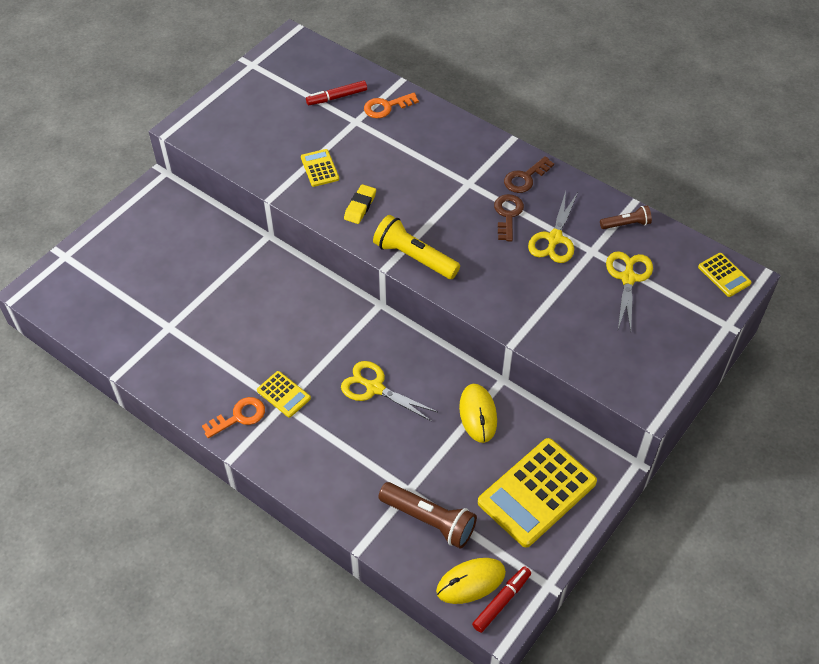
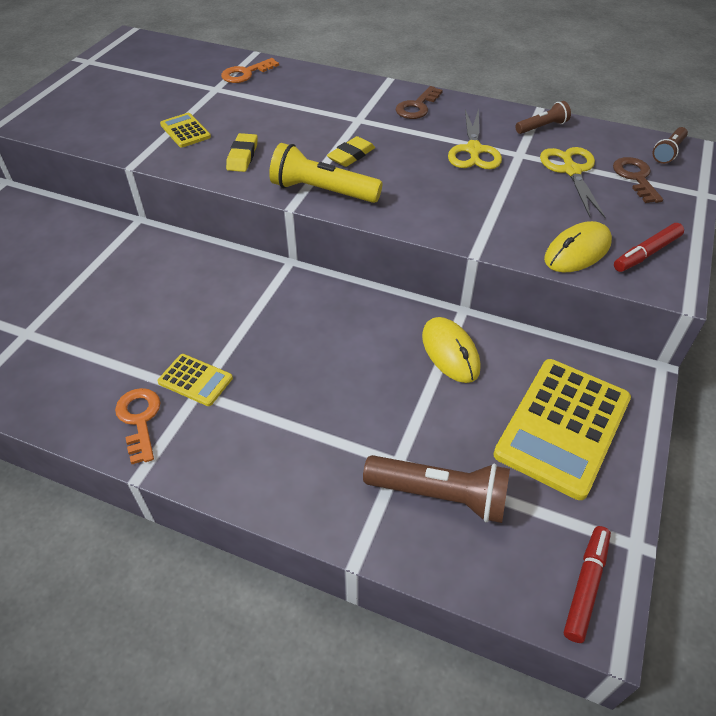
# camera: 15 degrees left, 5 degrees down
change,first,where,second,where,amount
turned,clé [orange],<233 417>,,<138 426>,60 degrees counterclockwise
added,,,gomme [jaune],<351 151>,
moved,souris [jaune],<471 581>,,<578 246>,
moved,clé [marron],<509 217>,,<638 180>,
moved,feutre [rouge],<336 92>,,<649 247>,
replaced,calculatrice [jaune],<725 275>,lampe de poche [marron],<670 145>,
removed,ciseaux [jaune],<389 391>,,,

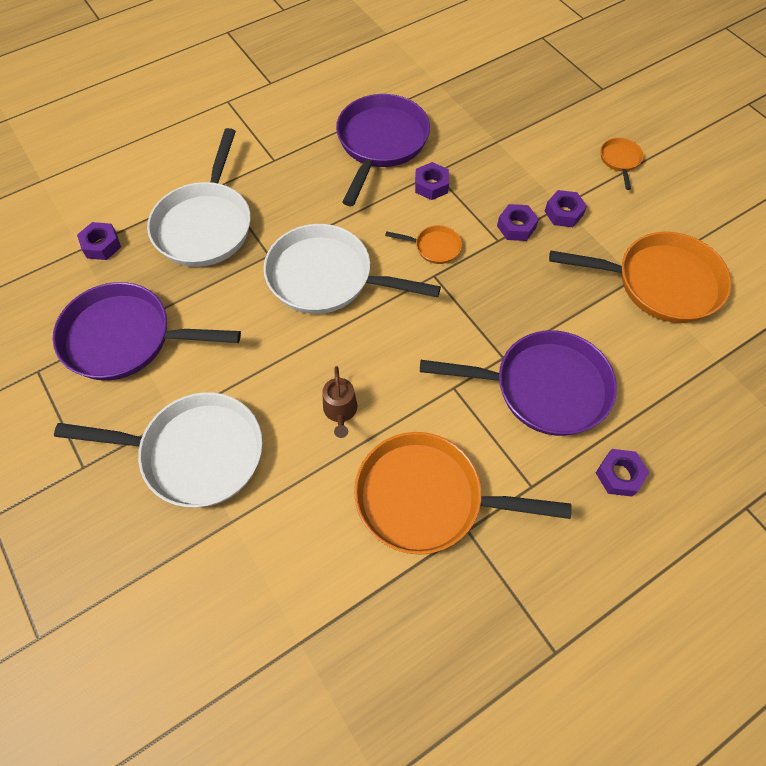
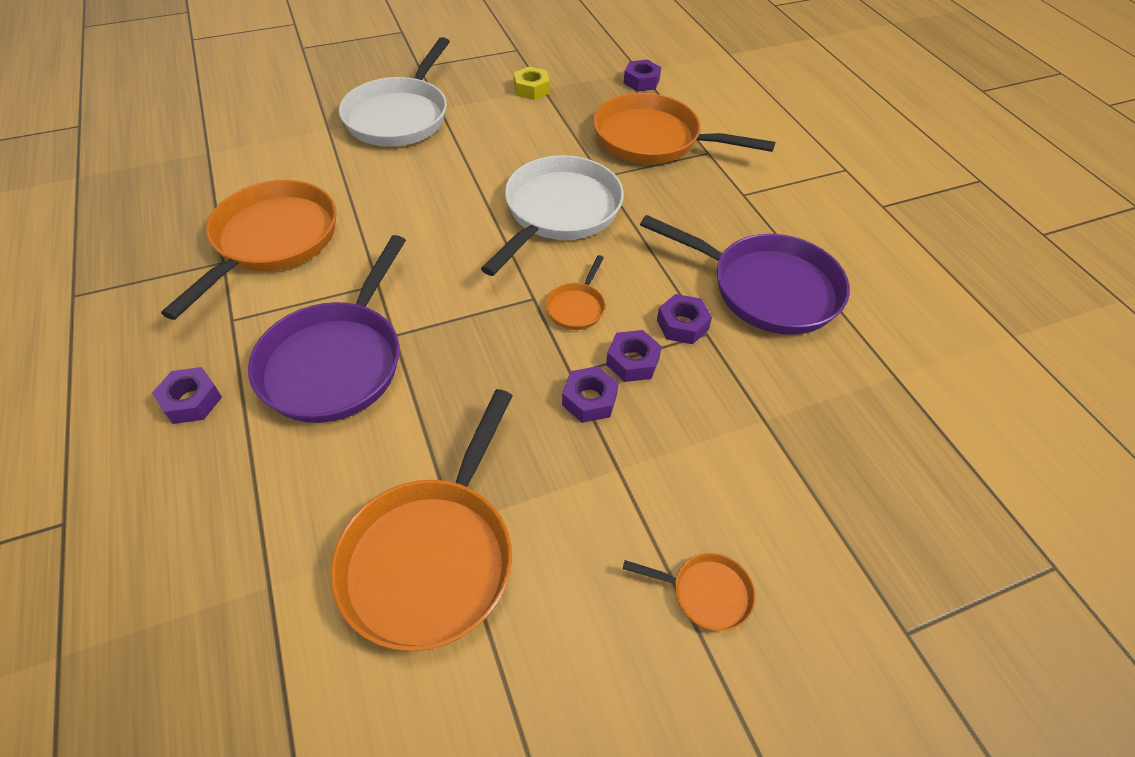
# camera: 100 degrees right, 10 degrees down
change,first,where,second,where,amount
replaced,poêle [violet],<147 331>,écrou [jaune],<532 83>,
recoloured,poêle [blanc],<199 197>,poêle [orange],<684 128>,
moved,écrou [violet],<566 208>,,<634 356>,
removed,arrosoir [marron],<339 402>,,,

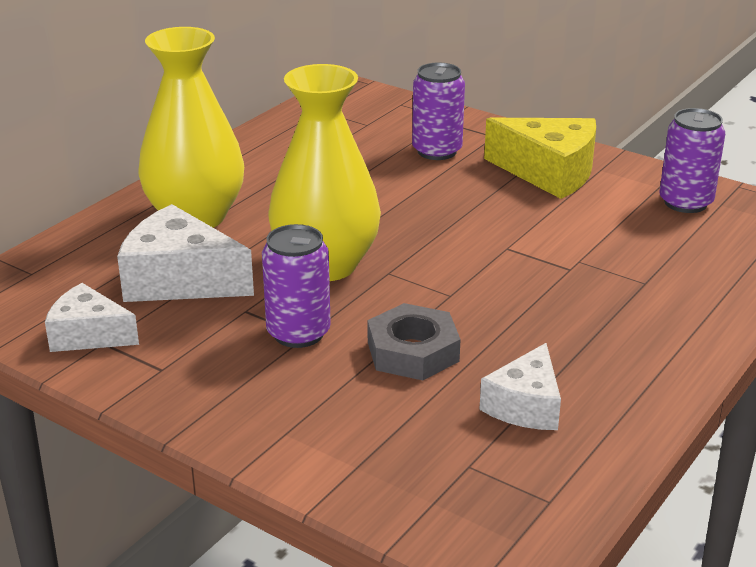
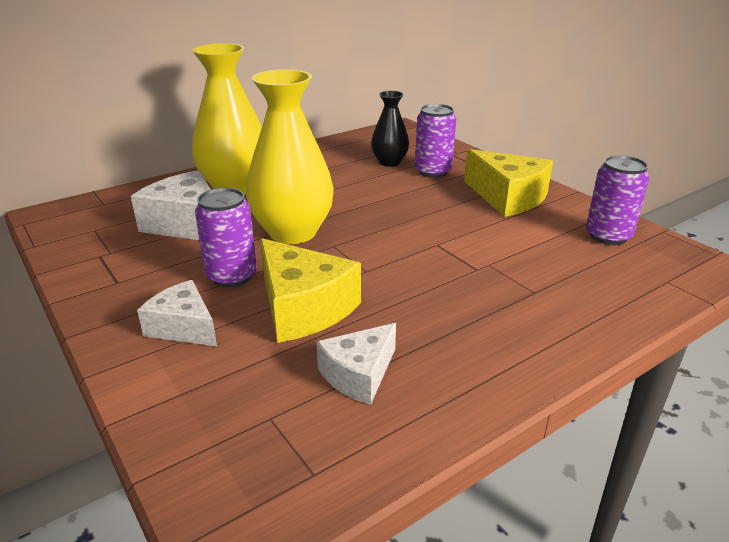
# camera: 20 degrees right, 0 degrees up
change,first,where,second,where,amount
moved,fromage [blanc],<92 317>,,<177 313>,
replaced,écrou [gris],<414 341>,fromage [jaune],<310 290>,
added,,,vase [noir],<390 129>,

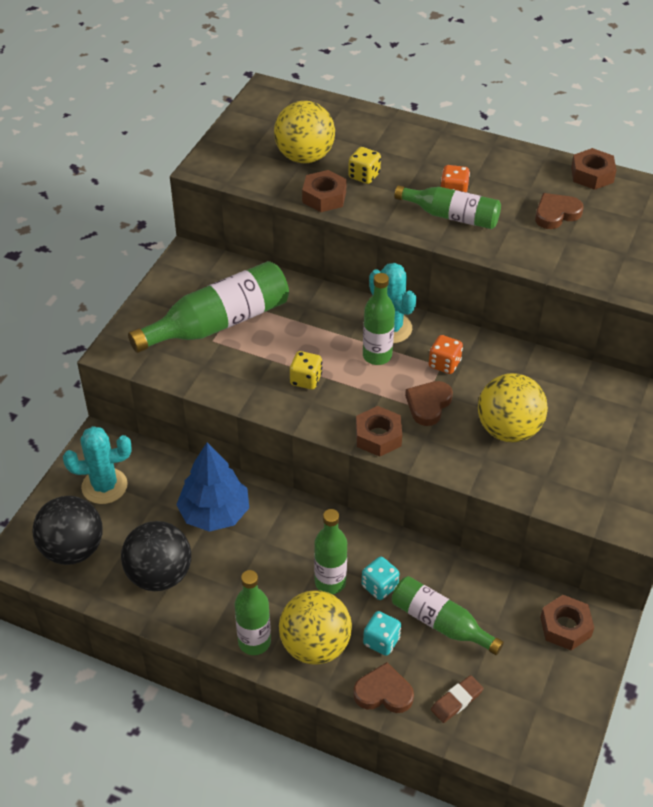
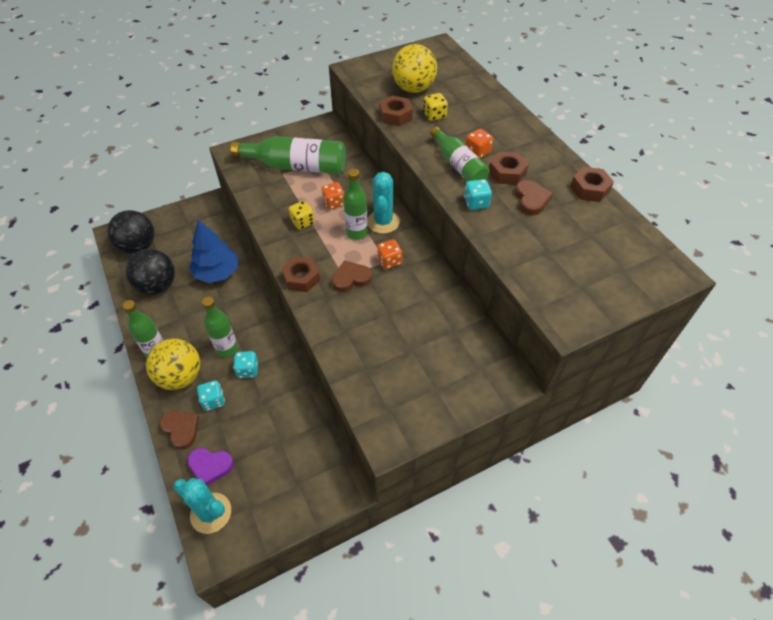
# camera: 40 degrees right, 5 degrees up
change,first,where,second,where,amount
moved,cactus [turquoise],<97 465>,,<202 506>,
replaced,gomme [marron],<457 699>,cœur [violet],<210 467>,
added,,,dé [orange],<332 196>,
added,,,dé [turquoise],<478 194>,
moved,écrou [marron],<567 623>,,<509 168>,
turned,cœur [marron],<559 211>,,<534 198>,75 degrees clockwise
removed,bouteille [vert],<448 615>,,,
removed,balle [jaune],<513 407>,,,

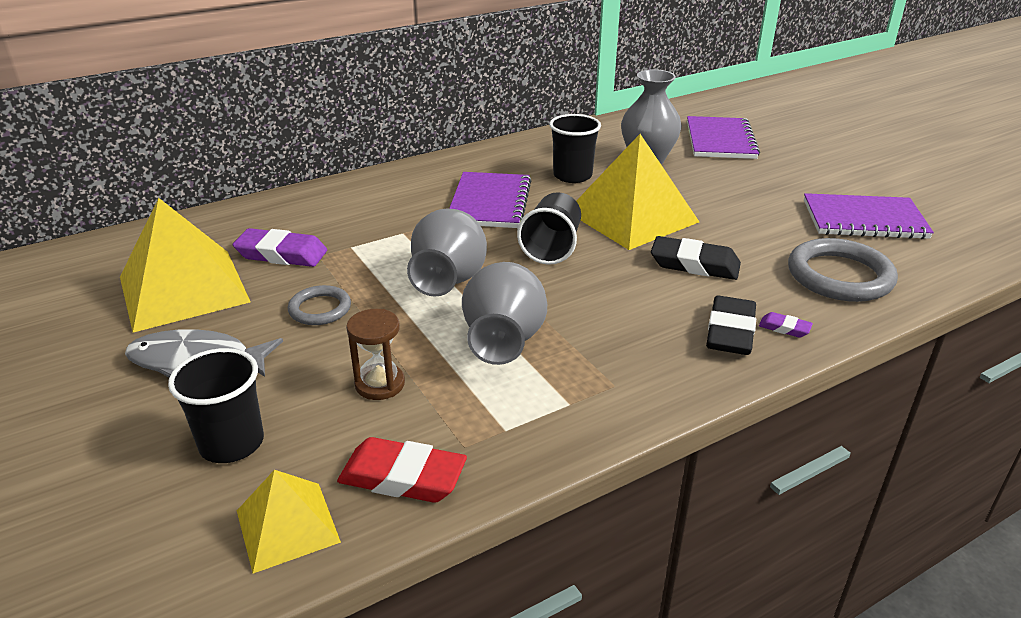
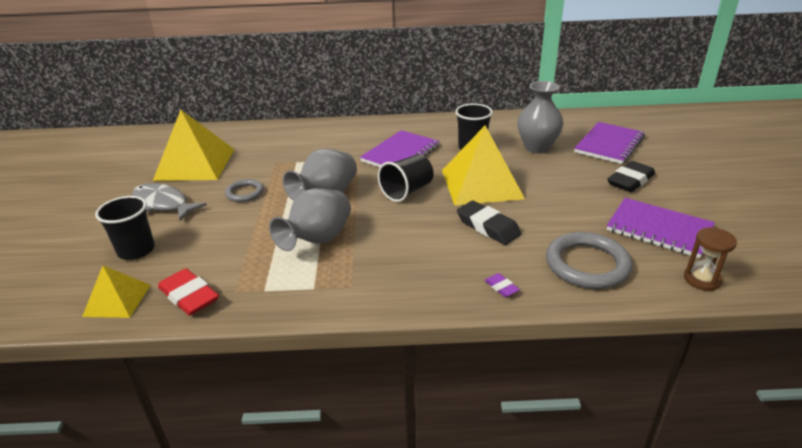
# camera: 30 degrees right, 0 degrees up
change,first,where,second,where,amount
moved,gomme [noir],<731 325>,,<631 176>,
moved,sablier [marron],<375 354>,,<710 259>,
removed,gomme [violet],<280 247>,,,

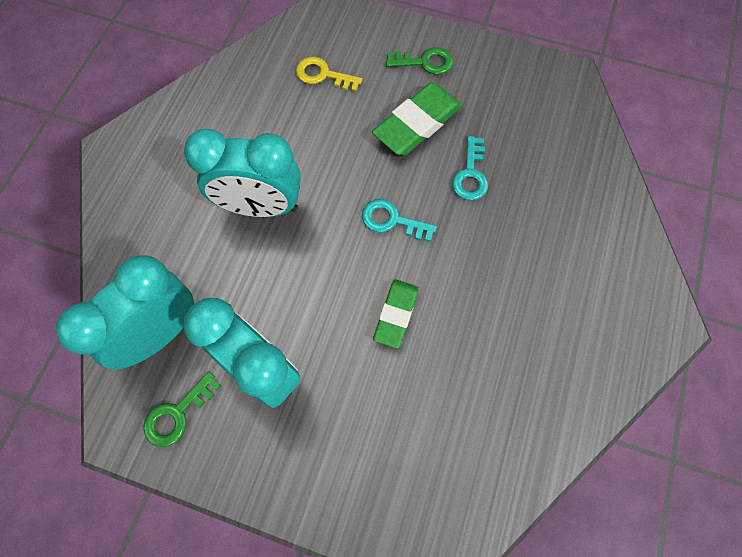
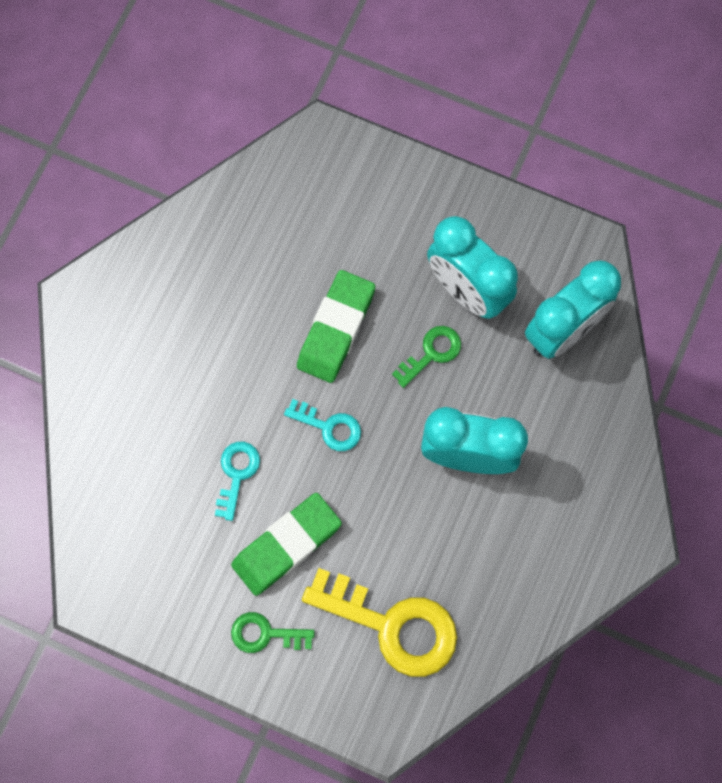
# camera: 175 degrees left, 5 degrees up
change,first,where,second,where,amount
resized,gomme [vert],<396 313>,,<336 326>,x1.57
resized,clé [jaune],<329 74>,,<379 622>,x1.93
moved,clé [vert],<182 409>,,<426 357>,

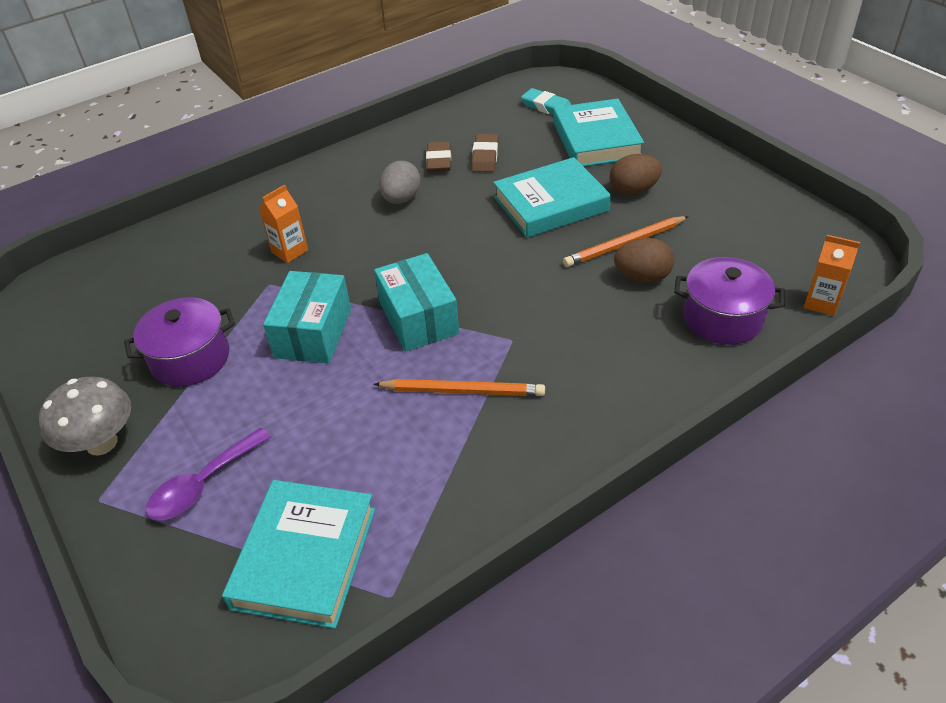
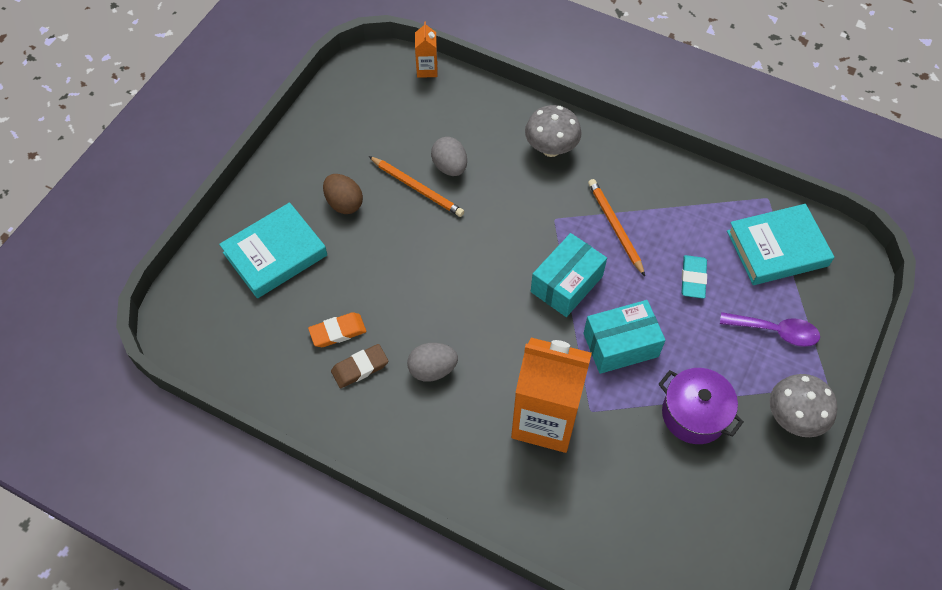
# camera: 120 degrees left, 15 degrees up
change,first,where,second,where,amount
recoloured,gomme [marron],<484 153>,gomme [orange],<337 329>,
recoloured,œuf [marron],<644 260>,œuf [gris],<449 156>,
resized,brique de lait [orange],<283 224>,,<551 395>,x2.26
added,,,champignon [gris],<553 131>,
moved,gomme [turquoise],<546 101>,,<694 277>,
removed,livre [turquoise],<552 197>,,,
removed,marmite [violet],<729 301>,,,

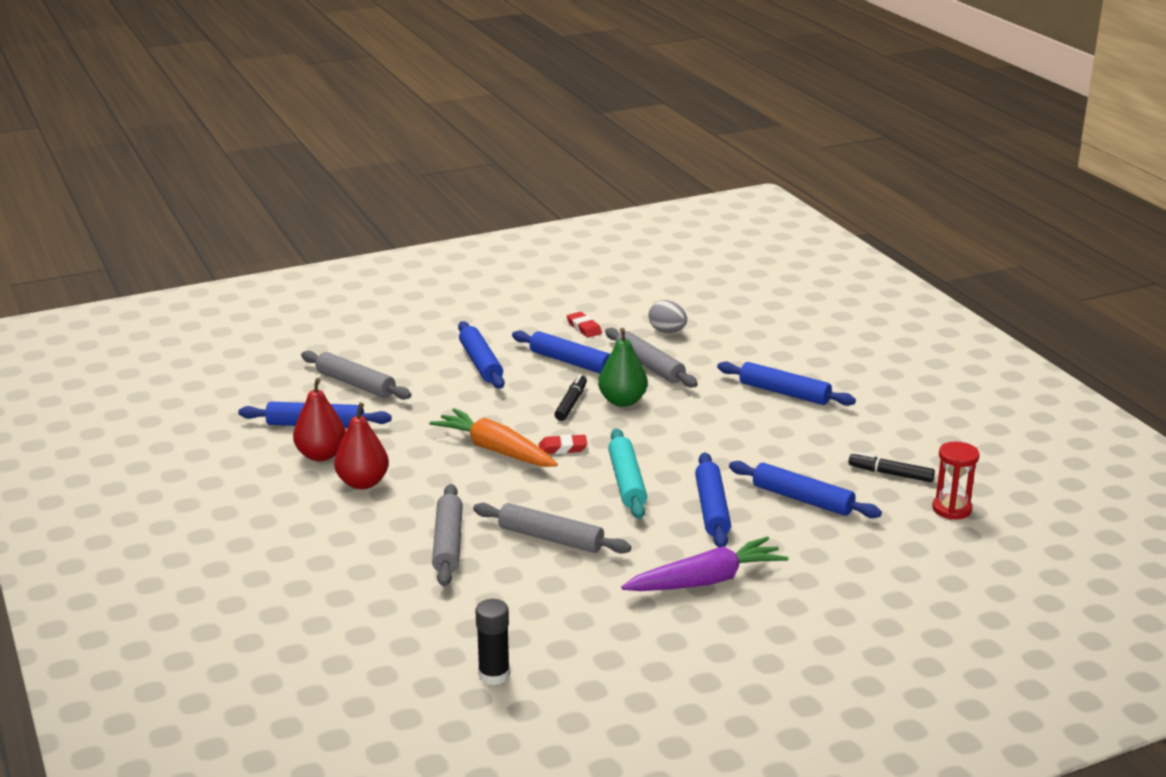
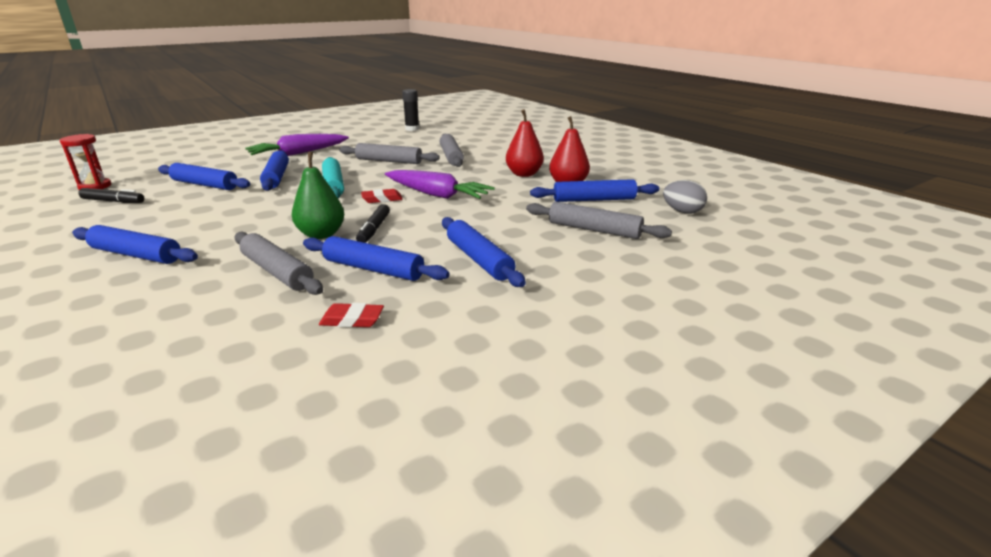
# camera: 170 degrees right, 0 degrees up
change,first,where,second,where,amount
turned,gomme [rouge],<584 325>,,<351 315>,45 degrees counterclockwise
recoloured,carotte [orange],<493 437>,carotte [violet],<440 184>,
moved,œuf [gris],<667 316>,,<685 197>,

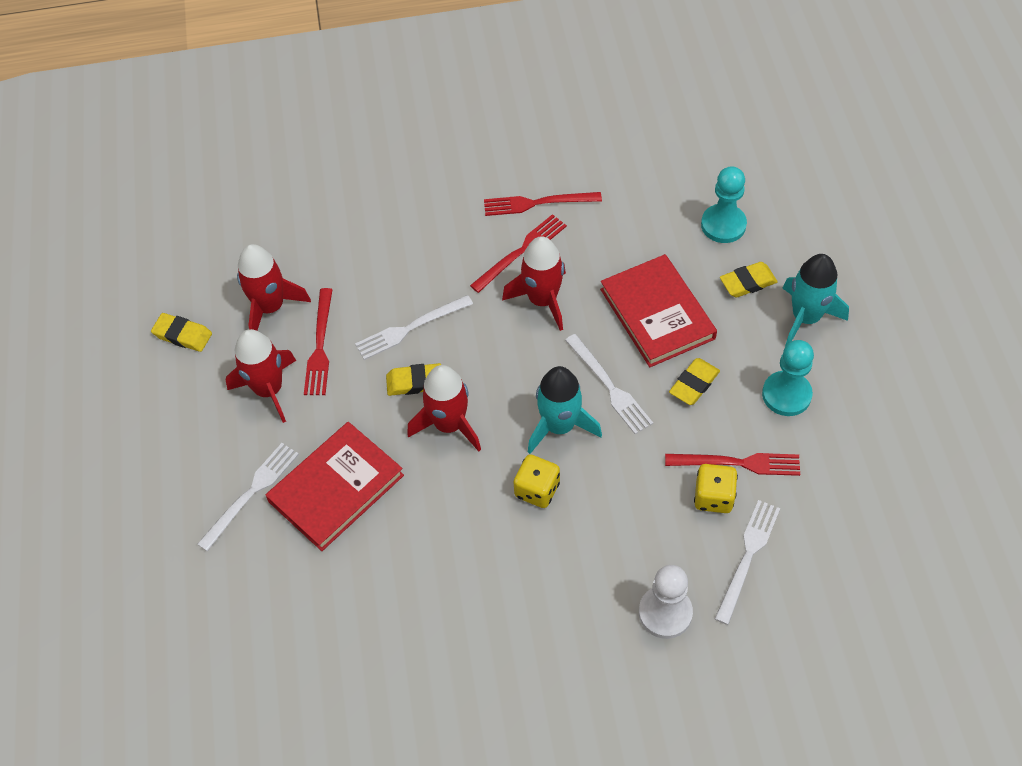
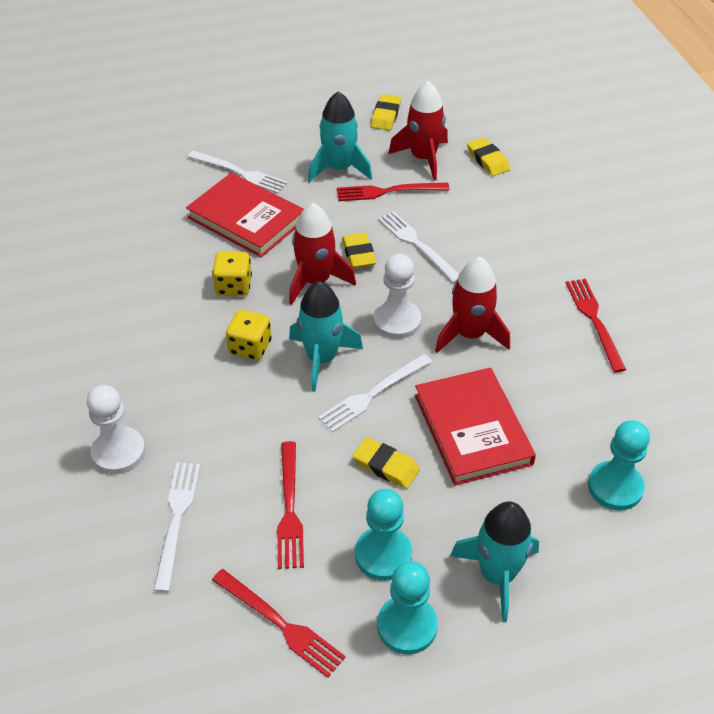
# camera: 80 degrees right, 10 degrees down
change,first,where,second,where,amount
turned,fourchette [blanc],<747 562>,,<176 527>,105 degrees counterclockwise
moved,dé [jaune],<716 488>,,<232 273>,
moved,fourchette [rouge],<518 253>,,<279 623>,
recoloured,fusée [rouge],<261 376>,fusée [turquoise],<340 137>,
added,,,pion [blanc],<397 296>,
added,,,pion [turquoise],<407 607>,
turned,livre [rouge],<658 310>,,<475 427>,75 degrees counterclockwise
moved,gomme [jaune],<749 280>,,<488 156>,

